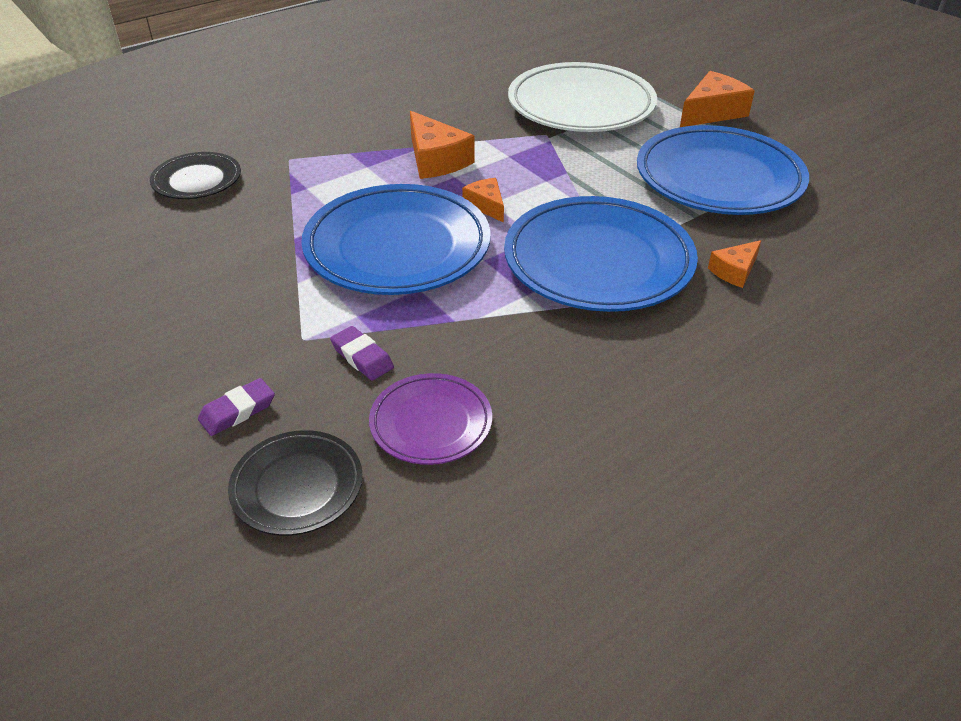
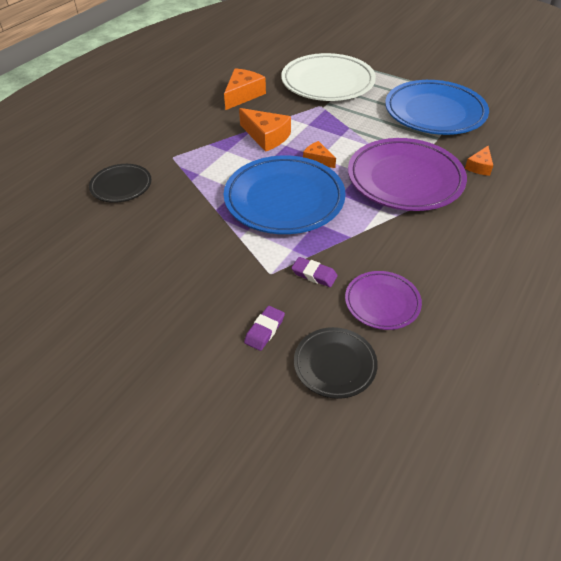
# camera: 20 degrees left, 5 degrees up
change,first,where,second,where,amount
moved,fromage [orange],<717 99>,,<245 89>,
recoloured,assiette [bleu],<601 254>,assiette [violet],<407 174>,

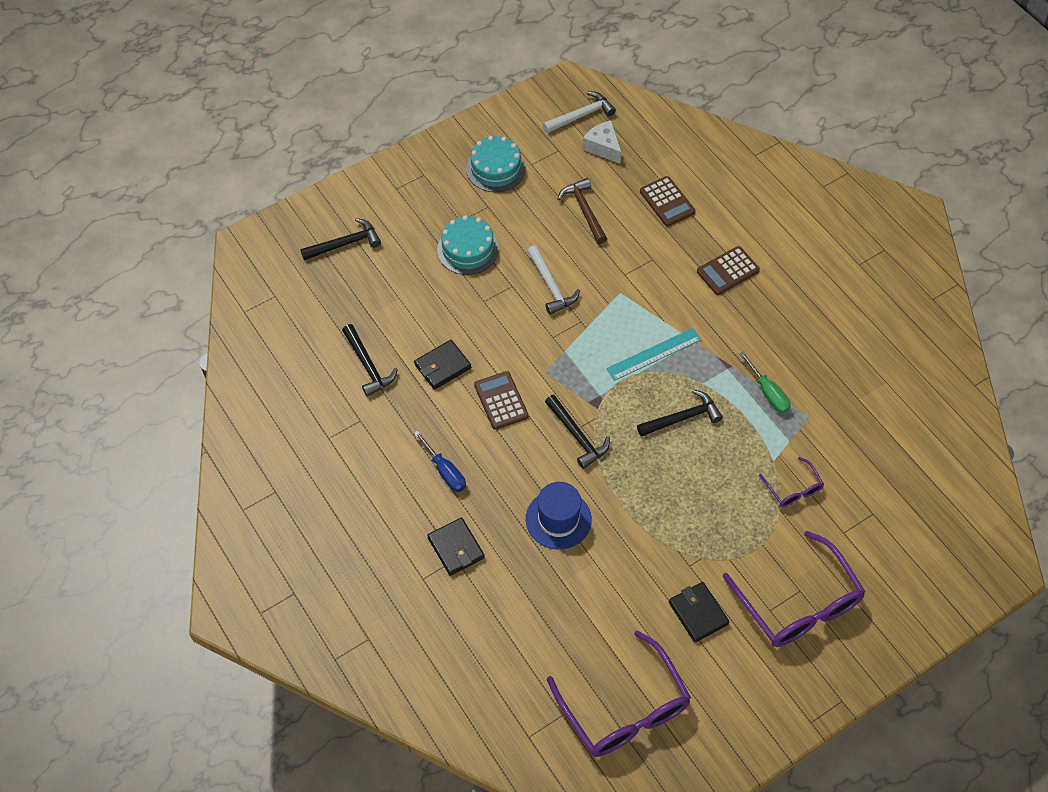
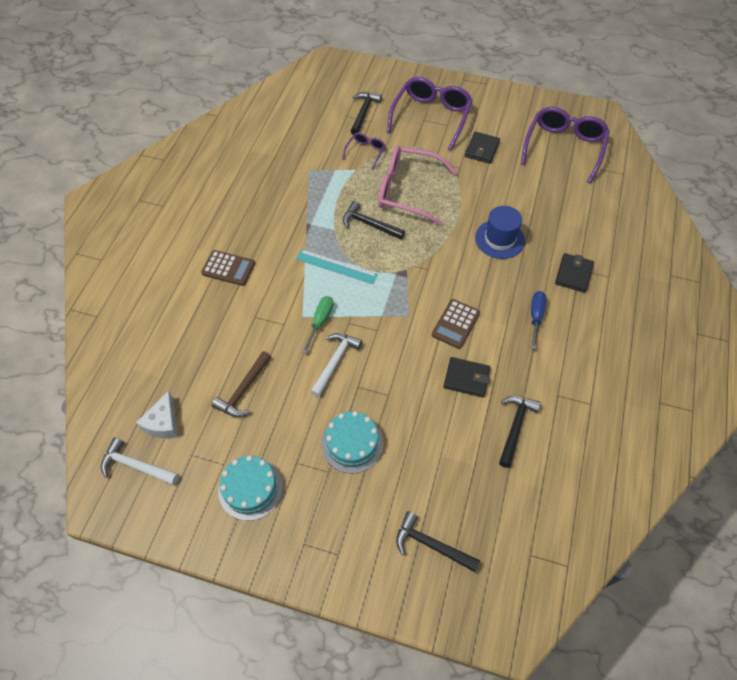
# camera: 130 degrees left, 0 degrees up
change,first,where,second,where,amount
moved,tournevis [vert],<765 382>,,<317 324>,
moved,marteau [noir],<577 432>,,<366 113>,
added,,,lunettes [rose],<417 186>,
removed,calculatrice [marron],<668 201>,,,

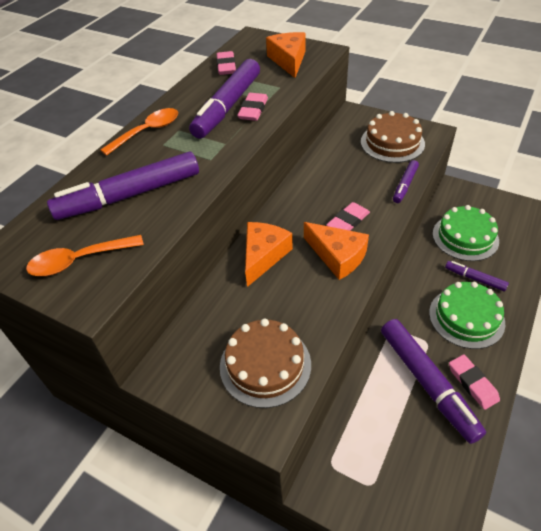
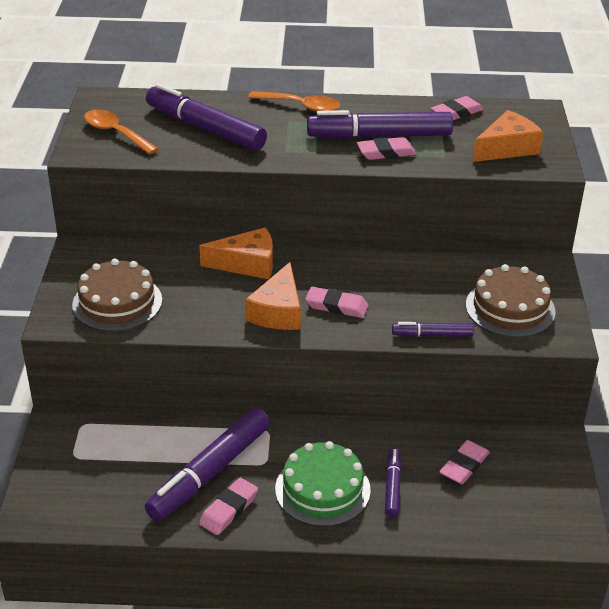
# camera: 60 degrees right, 10 degrees down
change,first,where,second,where,amount
replaced,gâteau [vert],<466 233>,gomme [rose],<464 462>,

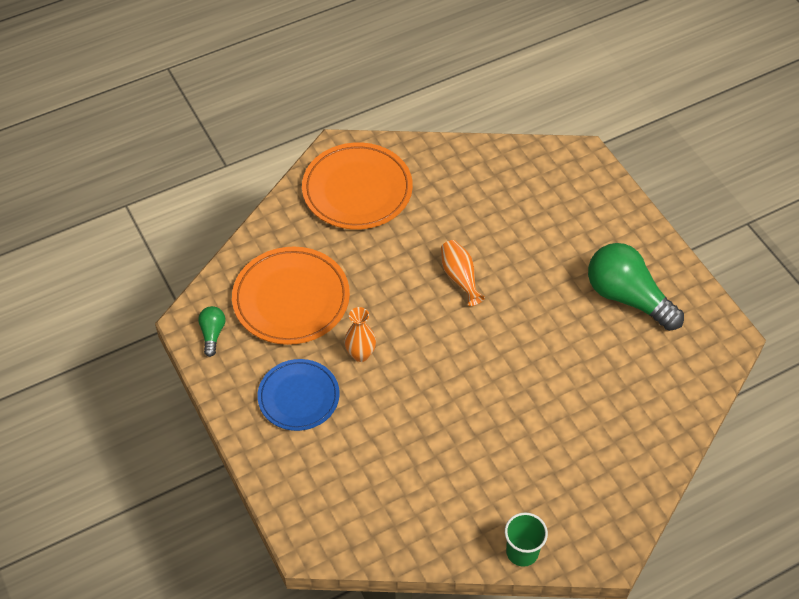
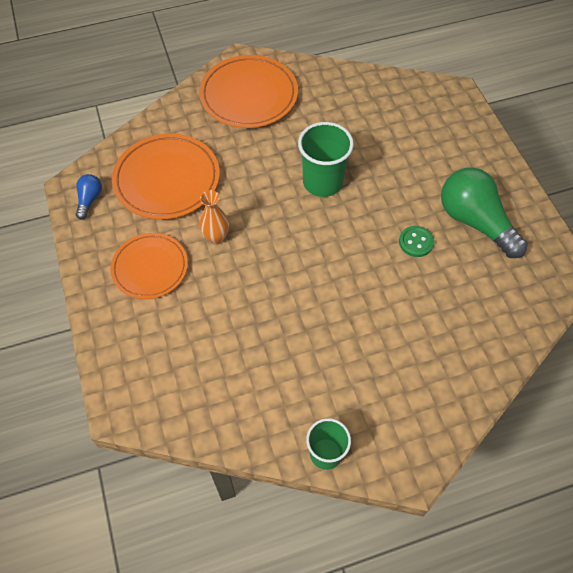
# camera: 10 degrees right, 5 degrees up
change,first,where,second,where,amount
recoloured,ampoule [vert],<211 331>,ampoule [bleu],<89 196>,
recoloured,assiette [bleu],<298 395>,assiette [orange],<149 266>,
replaced,vase [orange],<463 273>,gobelet [vert],<326 159>,
added,,,bouton [vert],<416 241>,

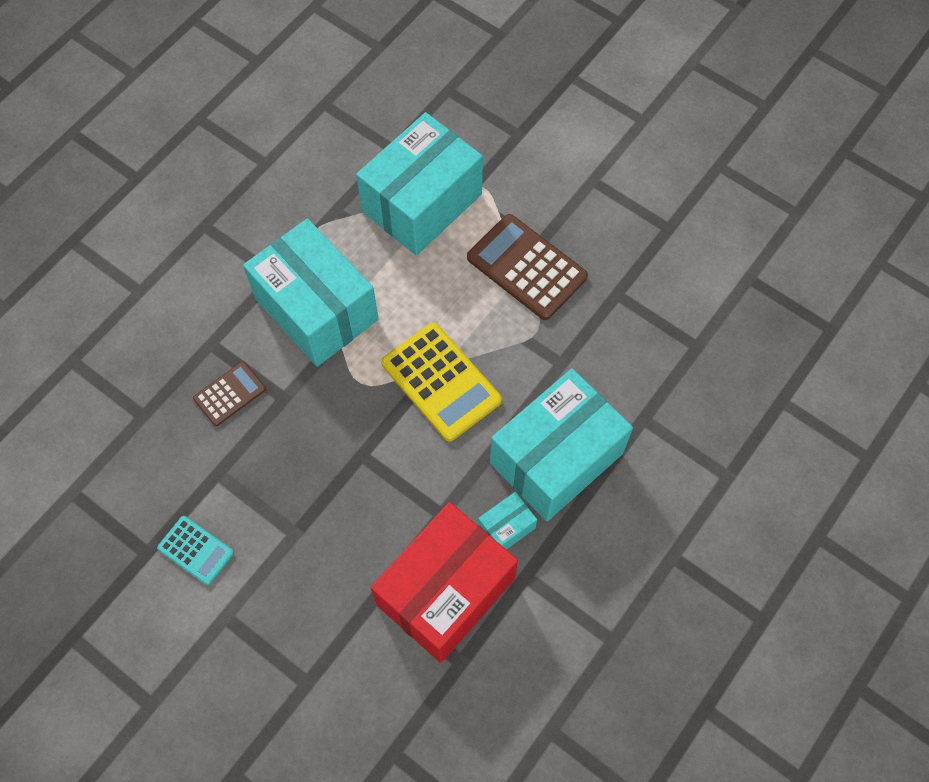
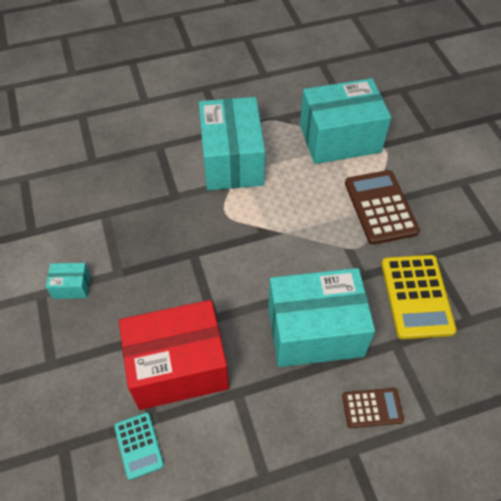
# camera: 35 degrees right, 10 degrees down
change,first,where,second,where,amount
moved,boîte [turquoise],<507 521>,,<68 281>,
moved,calculatrice [turquoise],<195 550>,,<139 446>,
moved,calculatrice [marron],<229 393>,,<373 408>,
moved,calculatrice [jaune],<441 382>,,<419 297>,

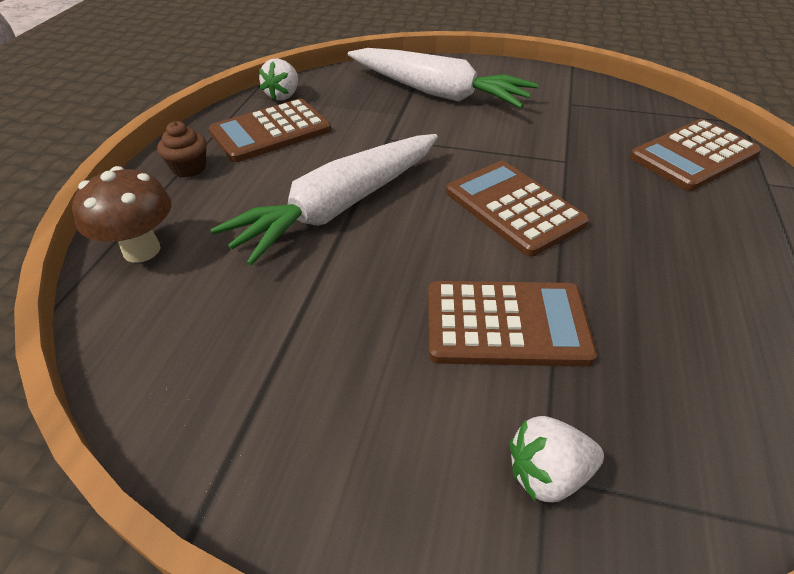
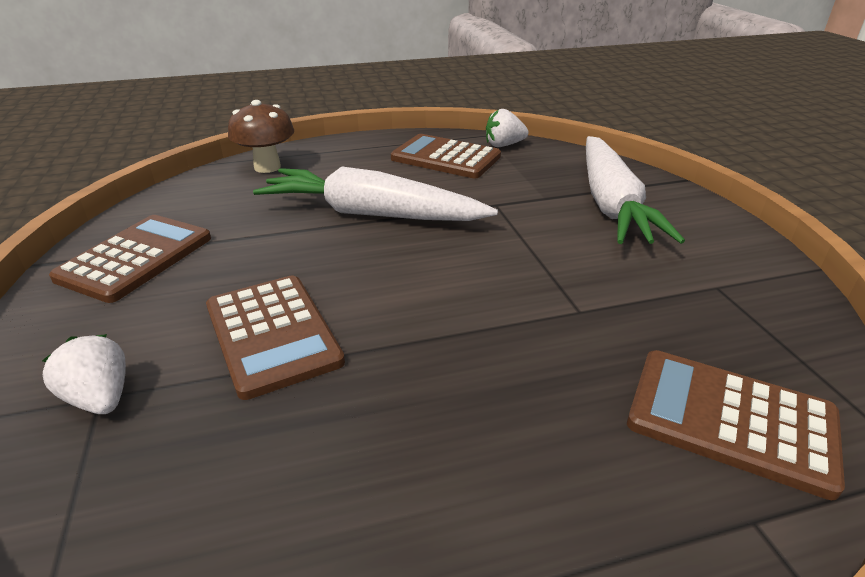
# camera: 60 degrees right, 10 degrees down
change,first,where,second,where,amount
moved,calculatrice [marron],<517 209>,,<130 259>,
removed,muffin [marron],<182 149>,,,

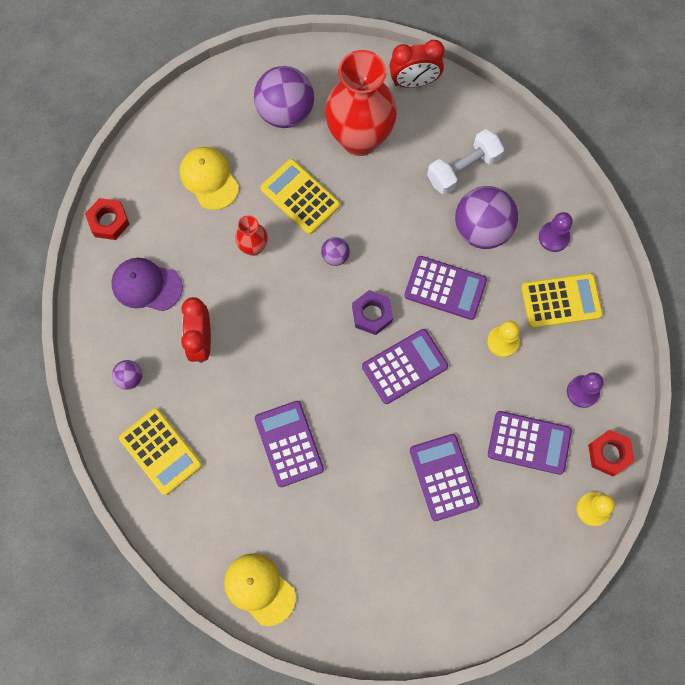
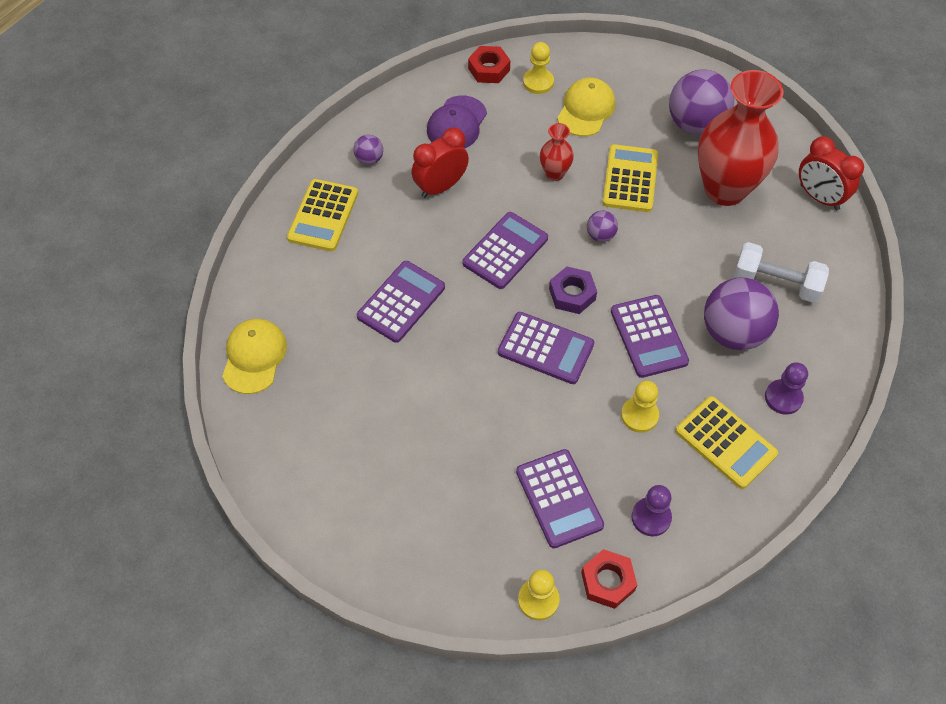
# camera: 55 degrees right, 15 degrees down
change,first,where,second,where,amount
turned,casquette [violet],<147 284>,,<457 121>,135 degrees counterclockwise
moved,calculatrice [violet],<445 477>,,<505 250>,
added,,,pion [jaune],<538 68>,

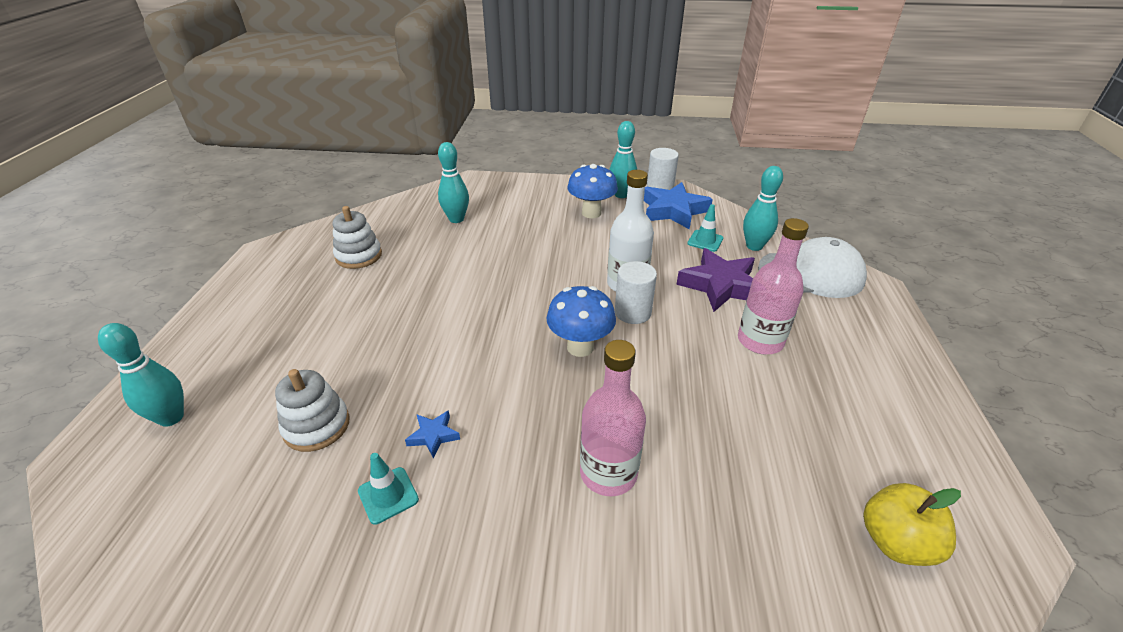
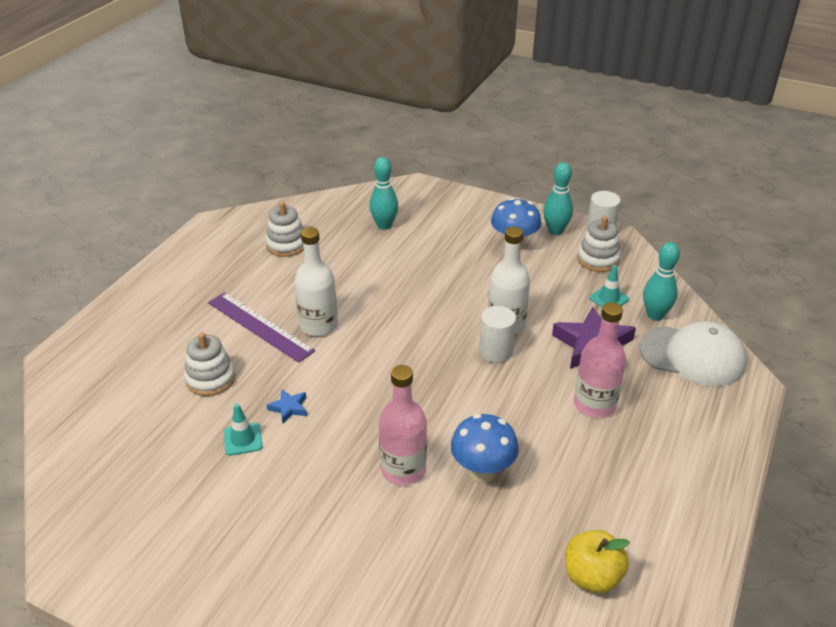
# camera: 20 degrees right, 0 degrees up
change,first,where,second,where,amount
added,,,règle [violet],<261 327>,
added,,,bouteille [blanc],<316 281>,
moved,champignon [bleu],<581 321>,,<485 448>,
replaced,étoile [bleu],<678 205>,jouet à empiler [blanc],<599 244>,
removed,quille [turquoise],<141 375>,,,

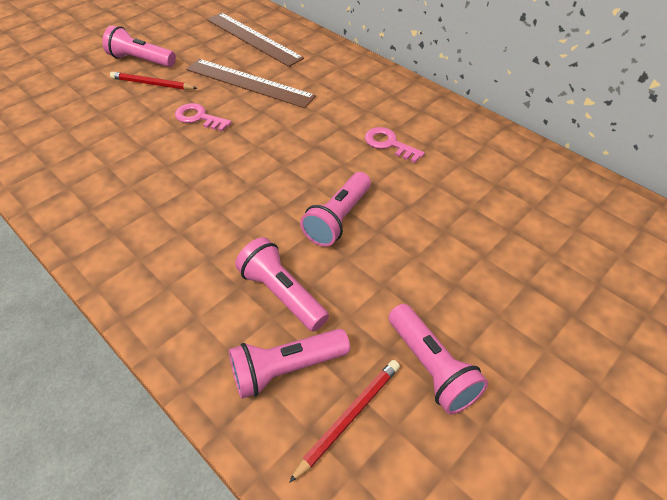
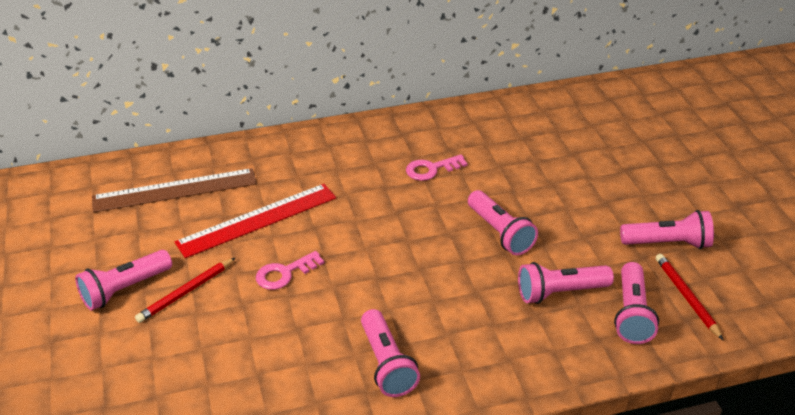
# camera: 60 degrees left, 10 degrees down
change,first,where,second,where,amount
recoloured,règle [marron],<251 83>,règle [rouge],<255 221>,
added,,,lampe de poche [rose],<390 353>,

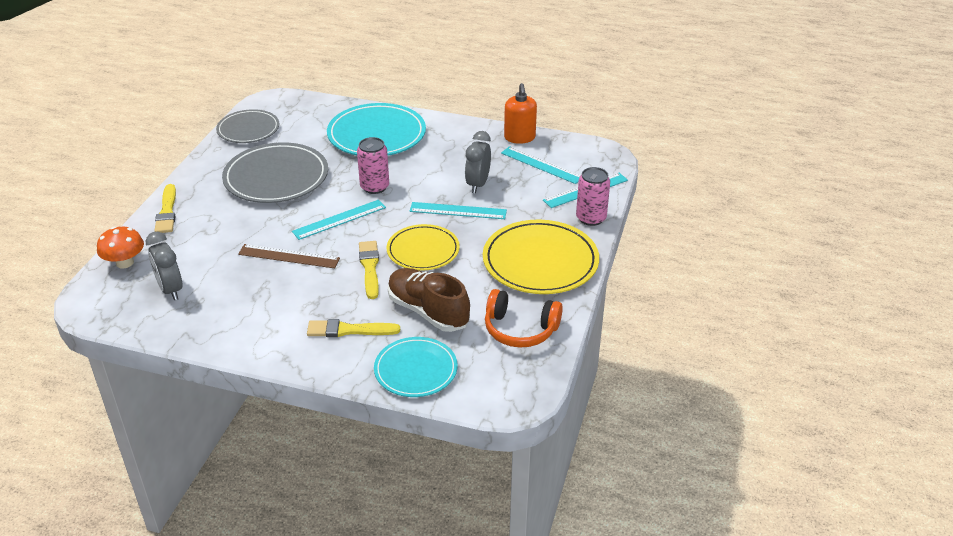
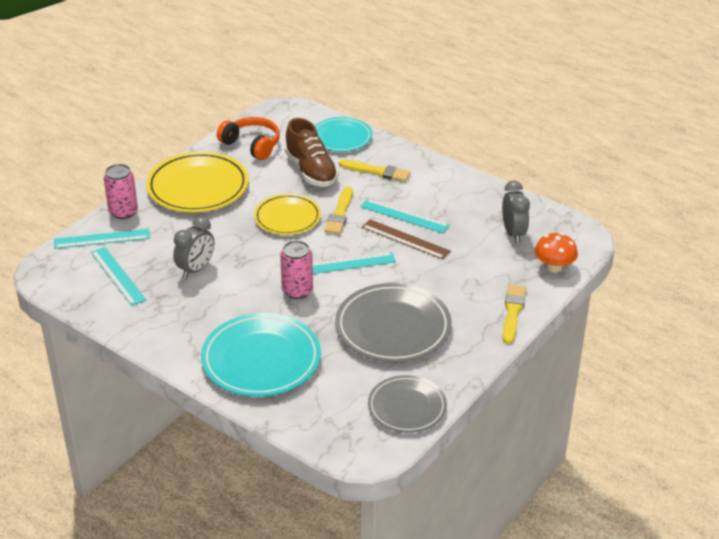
# camera: 160 degrees left, 0 degrees up
change,first,where,second,where,amount
moved,règle [turquoise],<458 210>,,<405 216>,
removed,distributeur de savon [orange],<520 113>,,,

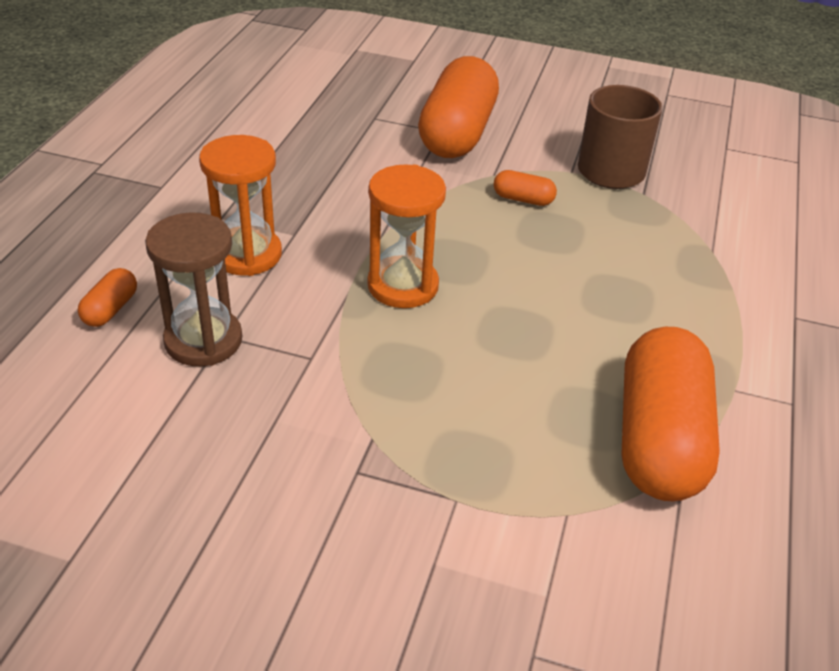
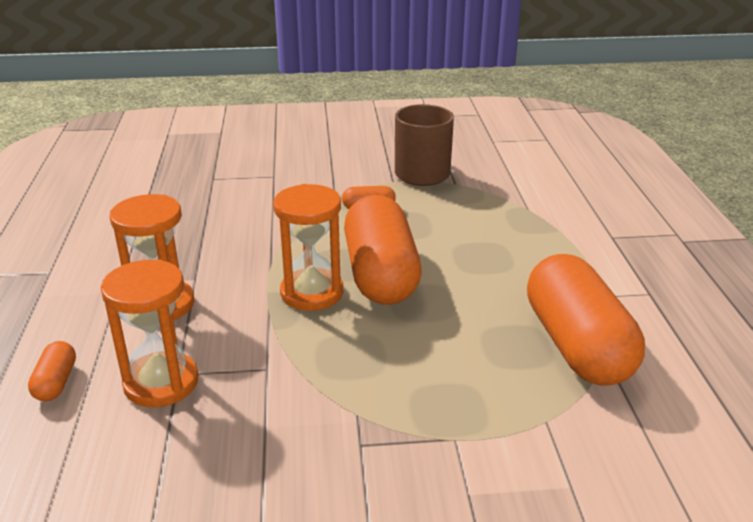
# camera: 20 degrees left, 10 degrees down
change,first,where,second,where,amount
recoloured,sablier [marron],<193 289>,sablier [orange],<149 333>,
moved,gélule [orange],<458 107>,,<383 250>,

